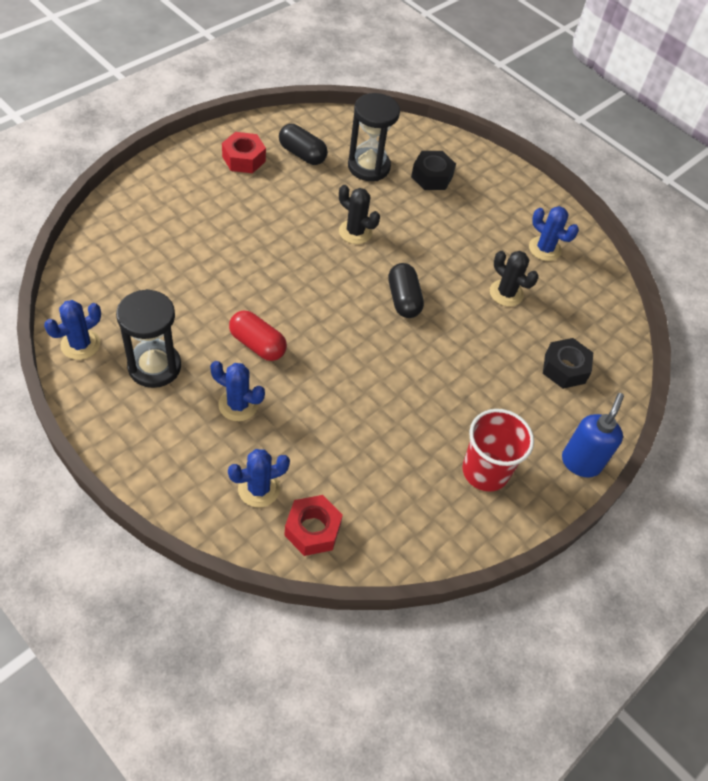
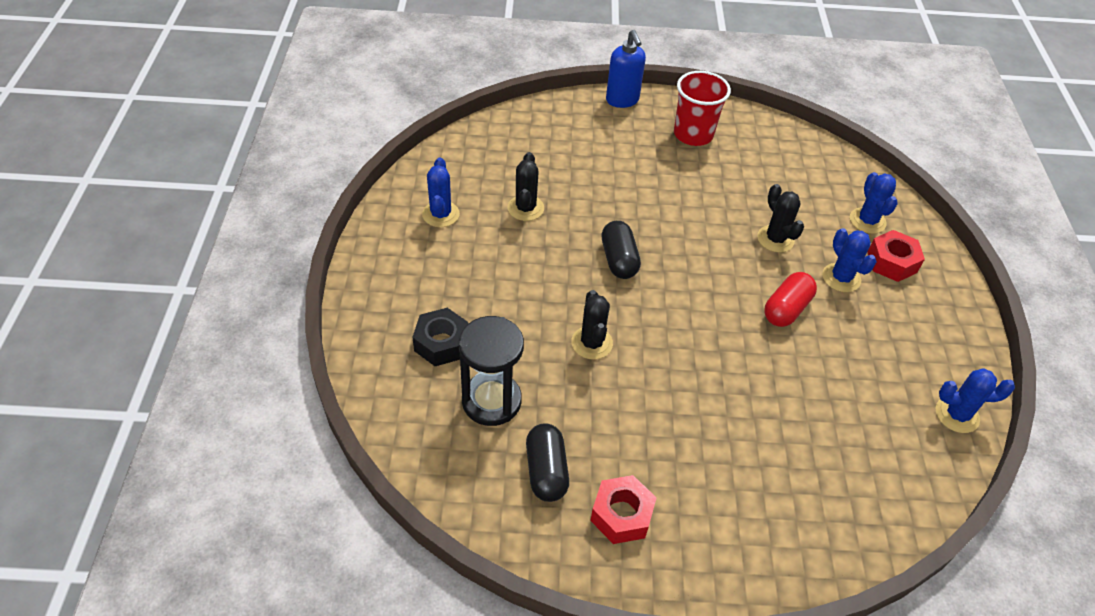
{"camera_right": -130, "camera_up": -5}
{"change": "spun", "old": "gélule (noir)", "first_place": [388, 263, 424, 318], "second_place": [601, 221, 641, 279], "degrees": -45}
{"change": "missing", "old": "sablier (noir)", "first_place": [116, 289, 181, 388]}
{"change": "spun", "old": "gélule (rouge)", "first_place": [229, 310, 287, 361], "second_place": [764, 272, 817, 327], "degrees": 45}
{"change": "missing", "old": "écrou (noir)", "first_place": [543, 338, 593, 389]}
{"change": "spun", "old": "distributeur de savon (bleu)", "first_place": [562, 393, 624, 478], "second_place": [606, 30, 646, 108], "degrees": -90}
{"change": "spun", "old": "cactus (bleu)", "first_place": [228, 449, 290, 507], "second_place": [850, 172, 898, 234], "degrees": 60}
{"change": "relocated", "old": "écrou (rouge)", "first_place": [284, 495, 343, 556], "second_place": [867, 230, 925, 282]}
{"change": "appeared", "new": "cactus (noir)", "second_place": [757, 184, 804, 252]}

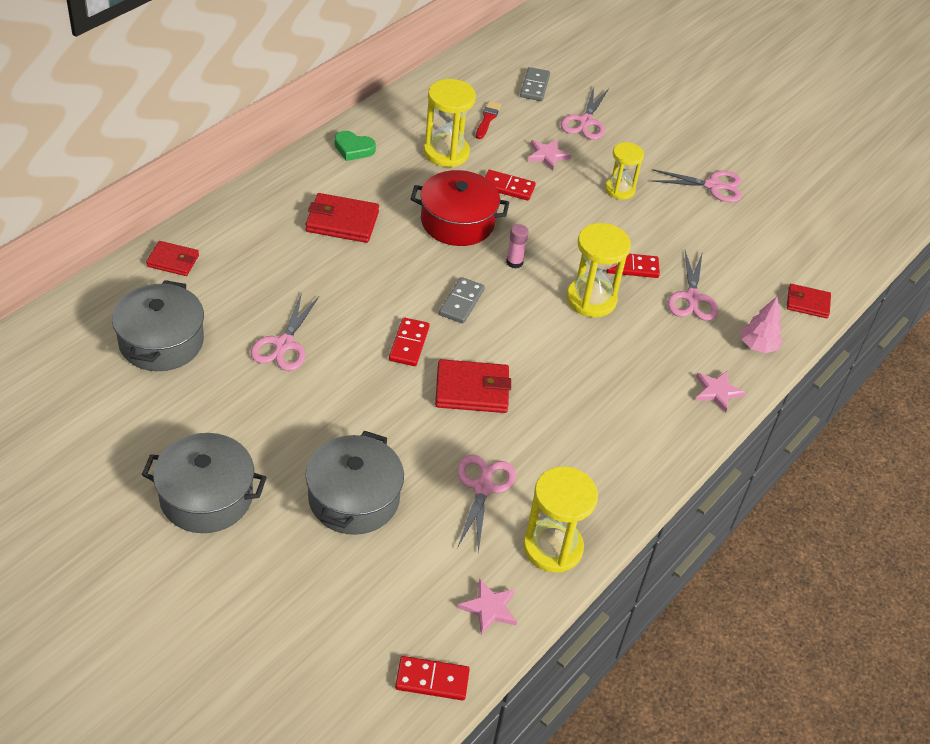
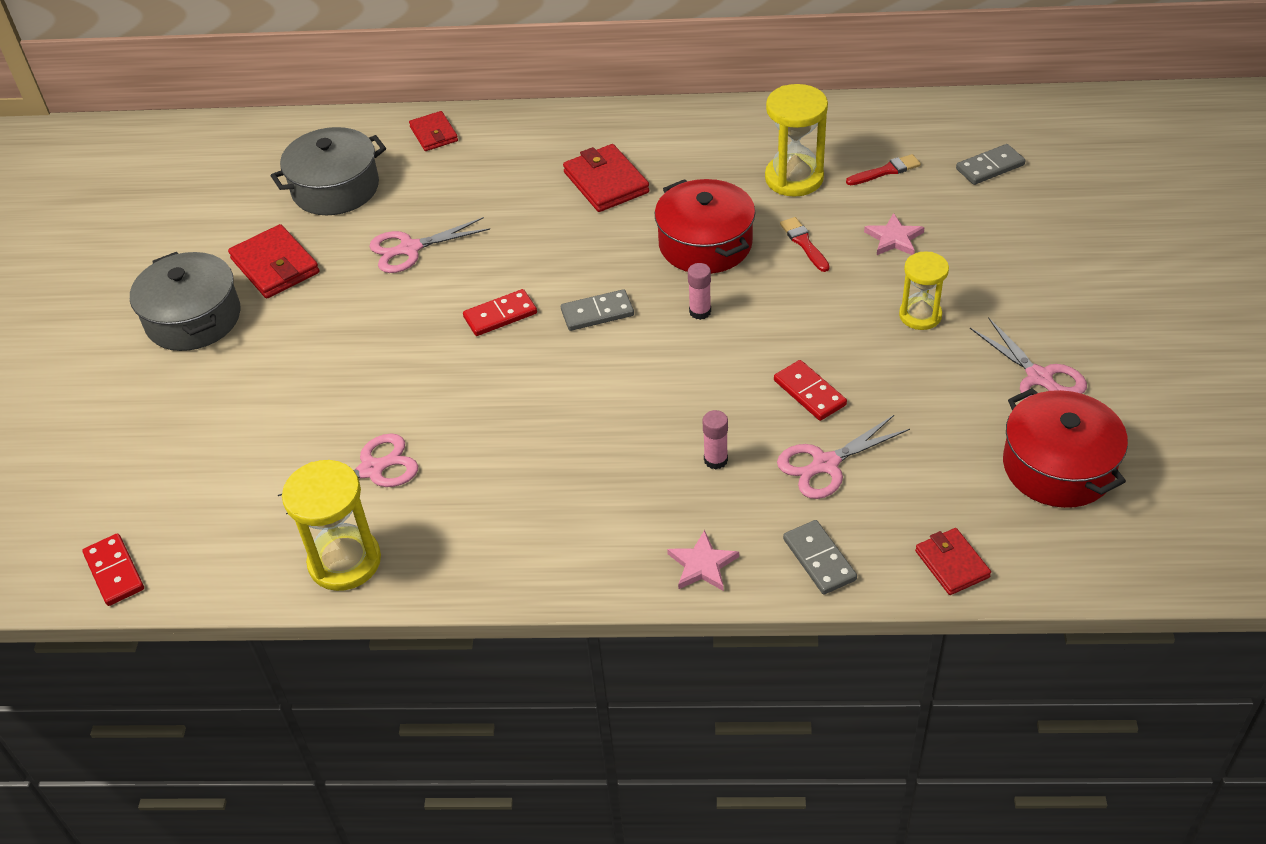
{"camera_right": 60, "camera_up": 0}
{"change": "missing", "old": "ciseaux (rose)", "first_place": [561, 87, 609, 140]}
{"change": "missing", "old": "cœur (vert)", "first_place": [335, 131, 376, 161]}
{"change": "exchanged", "old": "domino (rouge)", "new": "pinceau (rouge)", "first_place": [485, 170, 536, 201], "second_place": [780, 217, 830, 272]}
{"change": "missing", "old": "sablier (jaune)", "first_place": [567, 223, 631, 317]}
{"change": "exchanged", "old": "arbre (rose)", "new": "domino (gris)", "first_place": [741, 296, 783, 353], "second_place": [783, 520, 857, 594]}
{"change": "relocated", "old": "portefeuille (rouge)", "first_place": [435, 359, 511, 413], "second_place": [228, 224, 319, 299]}
{"change": "missing", "old": "marmite (gris)", "first_place": [305, 431, 404, 535]}
{"change": "missing", "old": "étoile (rose)", "first_place": [458, 579, 517, 635]}
{"change": "appeared", "new": "marmite (rouge)", "second_place": [1003, 388, 1128, 508]}
{"change": "appeared", "new": "bâton de colle (rose)", "second_place": [703, 410, 728, 470]}

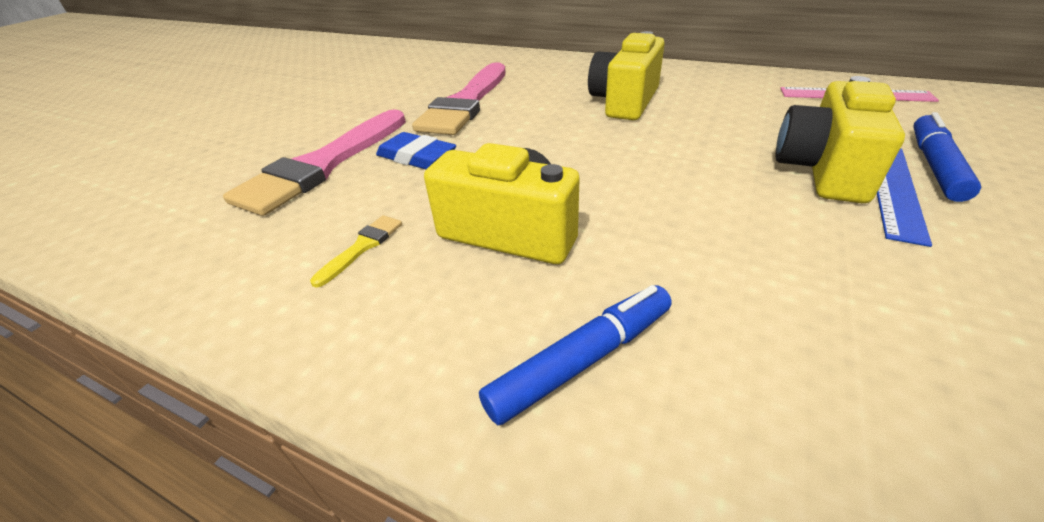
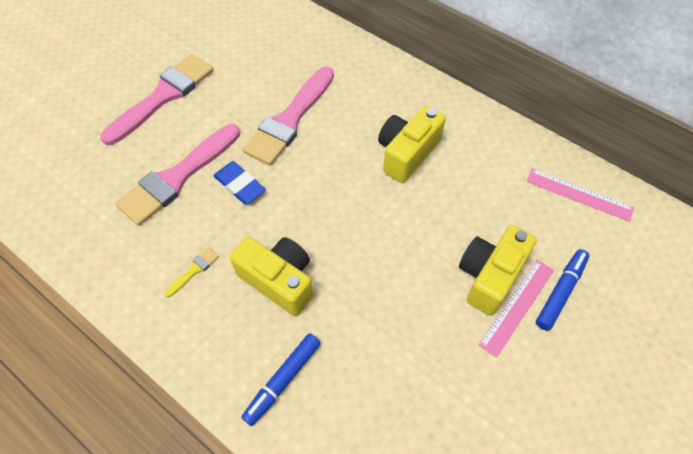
{"camera_right": 10, "camera_up": 20}
{"change": "colour", "old": "règle (bleu)", "new": "règle (rose)", "first_place": [877, 148, 932, 247], "second_place": [478, 260, 554, 358]}
{"change": "spun", "old": "feutre (bleu)", "first_place": [479, 285, 672, 425], "second_place": [242, 334, 321, 426], "degrees": 150}
{"change": "appeared", "new": "pinceau (rose)", "second_place": [100, 54, 214, 145]}

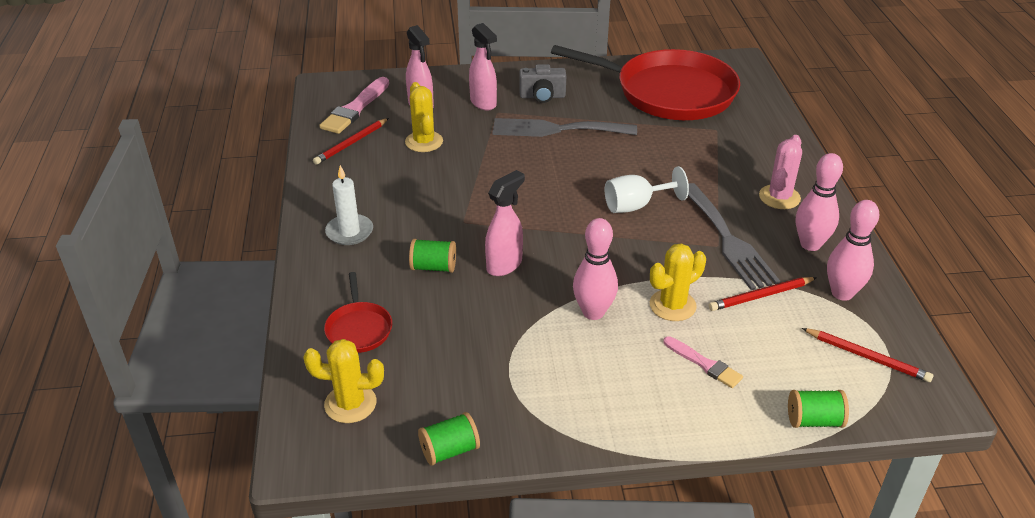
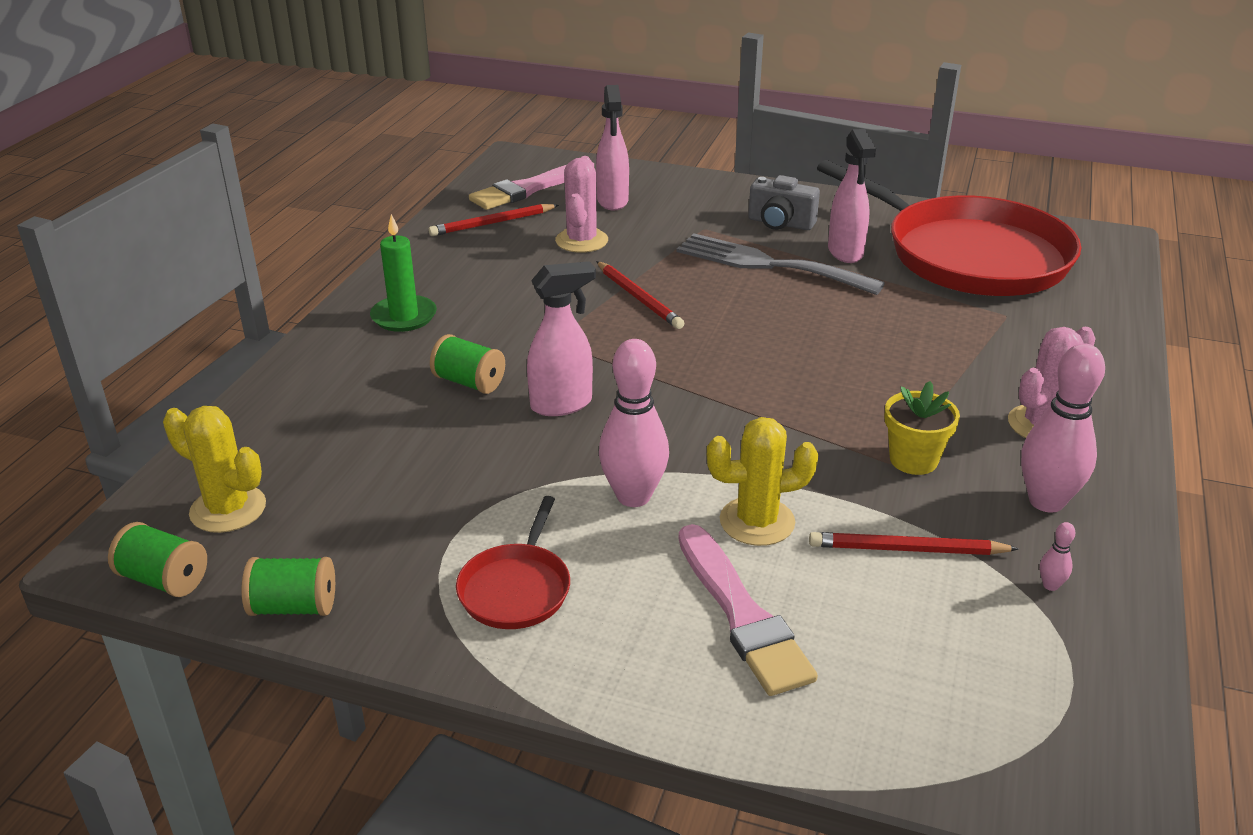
{"camera_right": 25, "camera_up": -5}
{"change": "relocated", "old": "vaporisateur (rose)", "first_place": [469, 23, 497, 110], "second_place": [828, 129, 876, 263]}
{"change": "colour", "old": "cactus (jaune)", "new": "cactus (rose)", "first_place": [405, 82, 443, 152], "second_place": [555, 156, 608, 253]}
{"change": "colour", "old": "bougie (blanc)", "new": "bougie (vert)", "first_place": [325, 165, 373, 245], "second_place": [370, 214, 437, 332]}
{"change": "missing", "old": "verre à pied (blanc)", "first_place": [605, 166, 689, 213]}
{"change": "exchanged", "old": "fourchette (gris)", "new": "pot de fleurs (jaune)", "first_place": [688, 183, 780, 290], "second_place": [884, 381, 960, 475]}
{"change": "size", "old": "quille (rose)", "first_place": [827, 200, 880, 301], "second_place": [1040, 522, 1076, 591], "factor": 0.4}
{"change": "relocated", "old": "poêle (rouge)", "first_place": [324, 272, 392, 353], "second_place": [456, 496, 570, 629]}
{"change": "relocated", "old": "crayon (rouge)", "first_place": [802, 328, 933, 382], "second_place": [596, 261, 684, 329]}
{"change": "size", "old": "pinceau (rose)", "first_place": [663, 336, 743, 388], "second_place": [679, 524, 818, 696], "factor": 1.64}
{"change": "relocated", "old": "bobine (vert)", "first_place": [788, 390, 849, 428], "second_place": [108, 522, 207, 597]}

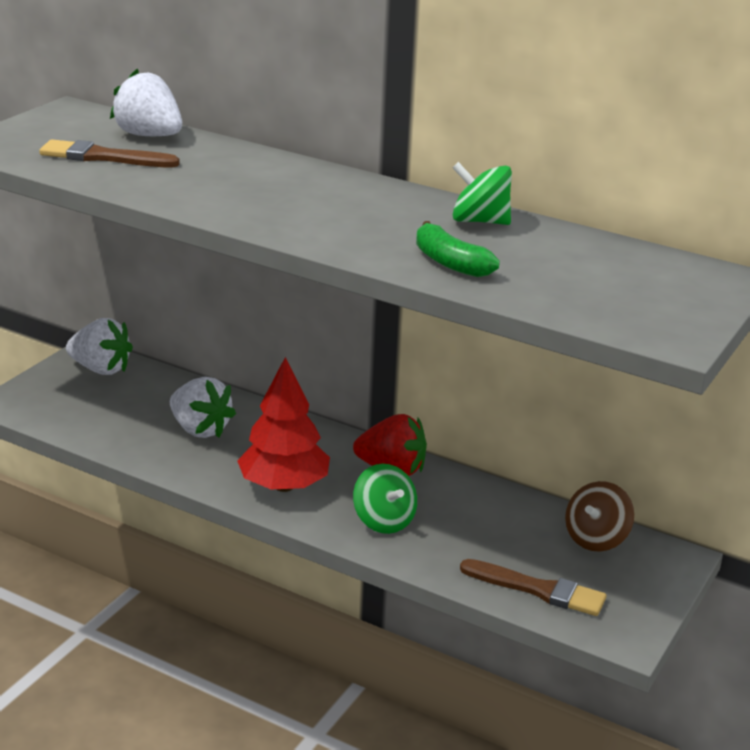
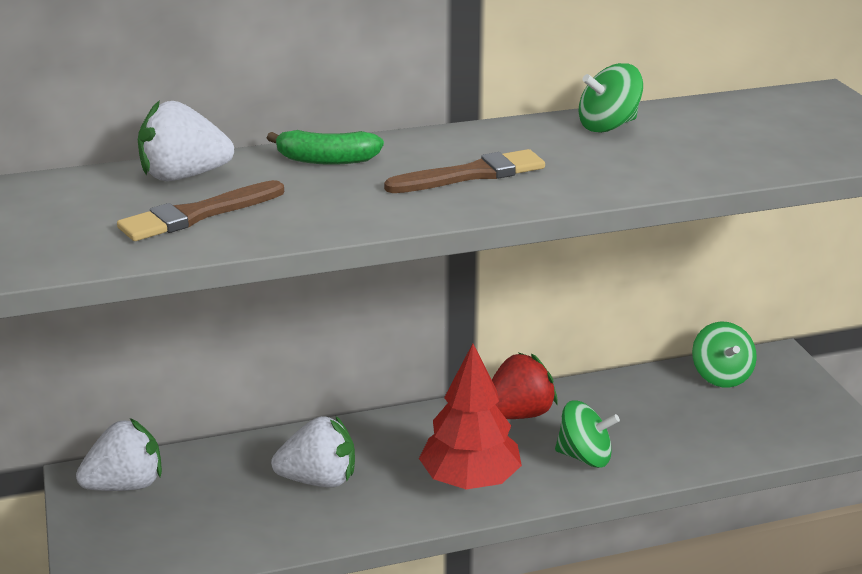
{"camera_right": -45, "camera_up": 0}
{"change": "relocated", "old": "banane (vert)", "first_place": [416, 221, 500, 277], "second_place": [267, 130, 384, 165]}
{"change": "colour", "old": "toupie (marron)", "new": "toupie (vert)", "first_place": [565, 481, 634, 552], "second_place": [692, 322, 757, 388]}
{"change": "relocated", "old": "pinceau (marron)", "first_place": [460, 559, 606, 616], "second_place": [384, 149, 545, 193]}

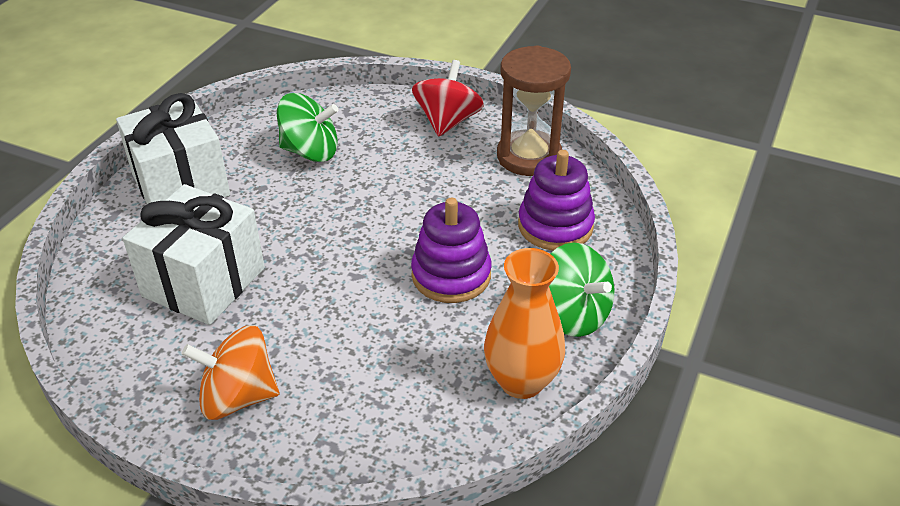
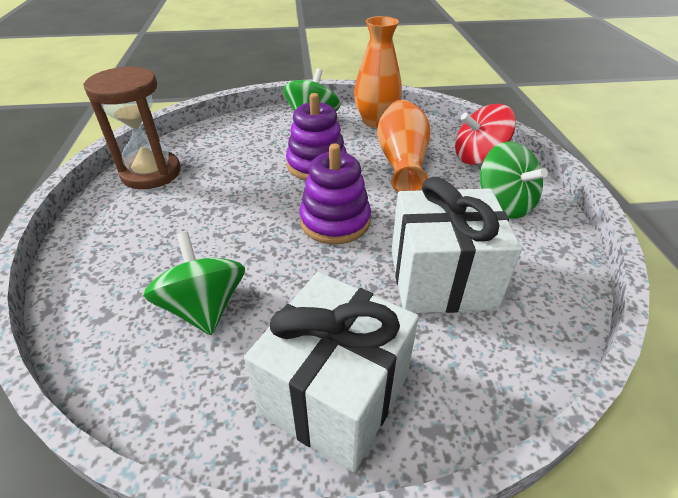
{"camera_right": -120, "camera_up": 0}
{"change": "relocated", "old": "toupie (rouge)", "first_place": [412, 60, 484, 137], "second_place": [455, 104, 516, 165]}
{"change": "relocated", "old": "jouet à empiler (violet)", "first_place": [518, 150, 595, 251], "second_place": [299, 143, 371, 244]}
{"change": "colour", "old": "toupie (orange)", "new": "toupie (vert)", "first_place": [182, 325, 279, 420], "second_place": [480, 142, 548, 218]}
{"change": "appeared", "new": "vase (orange)", "second_place": [377, 100, 430, 192]}

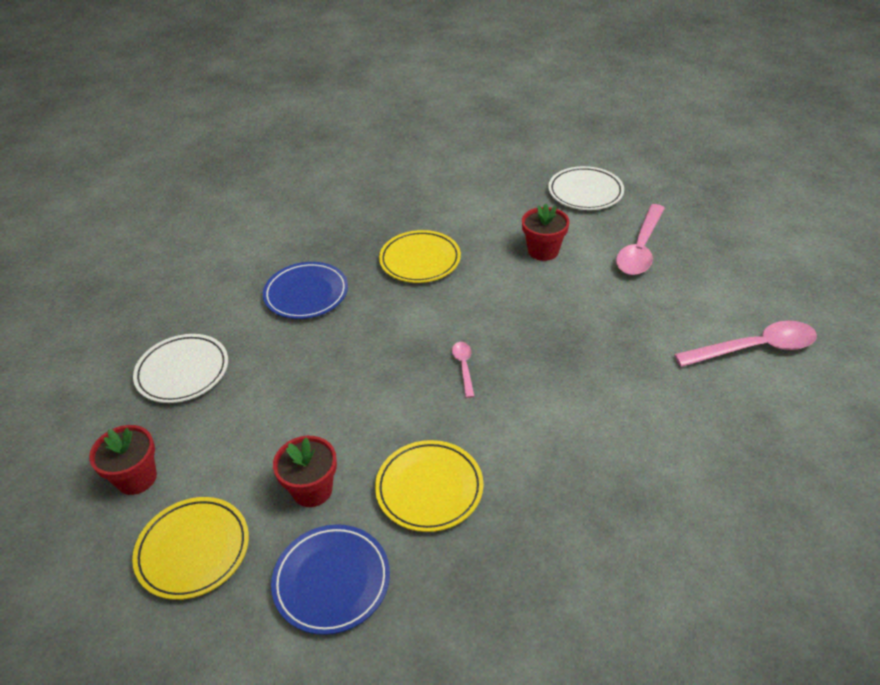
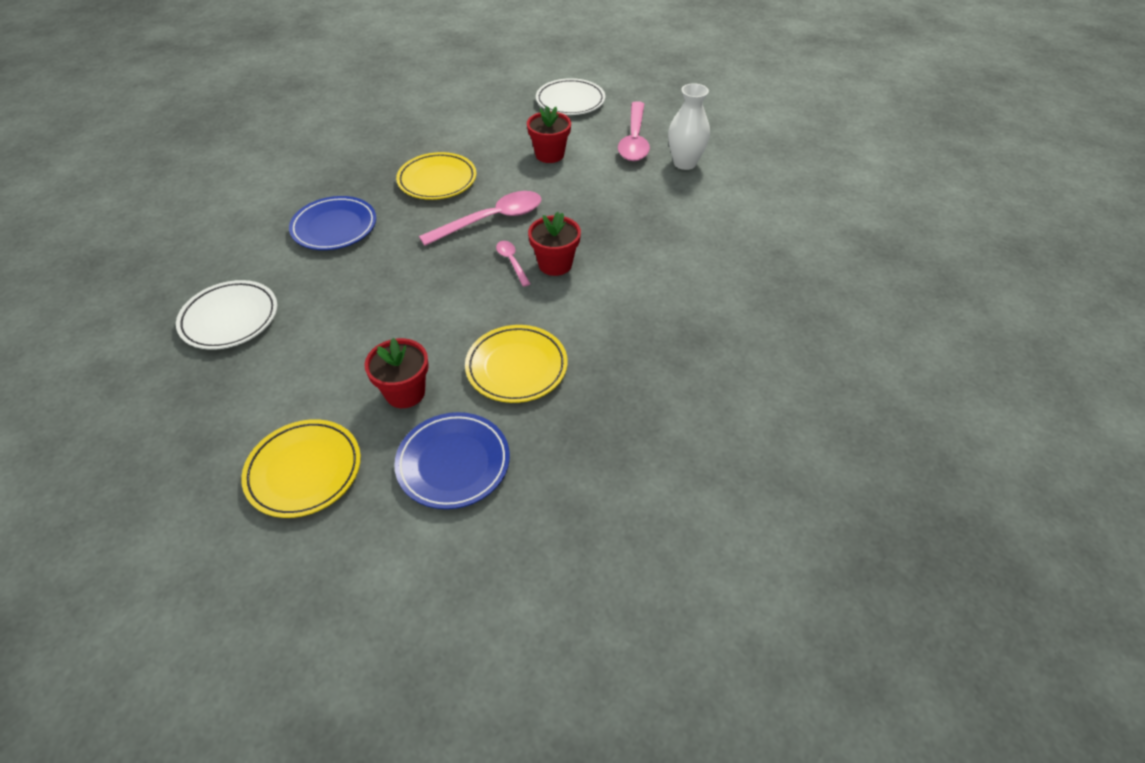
{"camera_right": -20, "camera_up": 5}
{"change": "relocated", "old": "cuillère (rose)", "first_place": [674, 321, 817, 367], "second_place": [419, 191, 541, 246]}
{"change": "relocated", "old": "pot de fleurs (rouge)", "first_place": [89, 425, 157, 495], "second_place": [528, 212, 581, 276]}
{"change": "appeared", "new": "vase (blanc)", "second_place": [668, 83, 710, 170]}

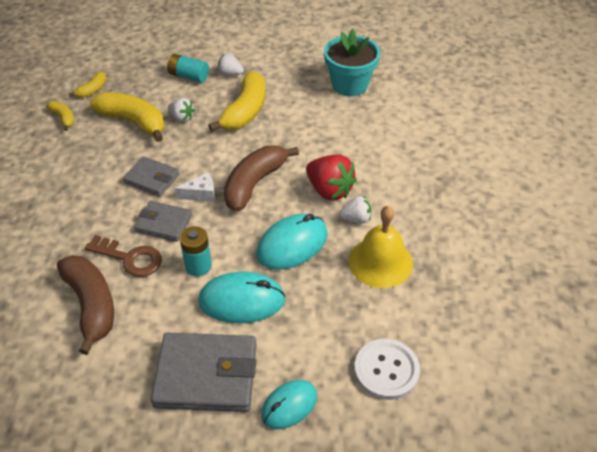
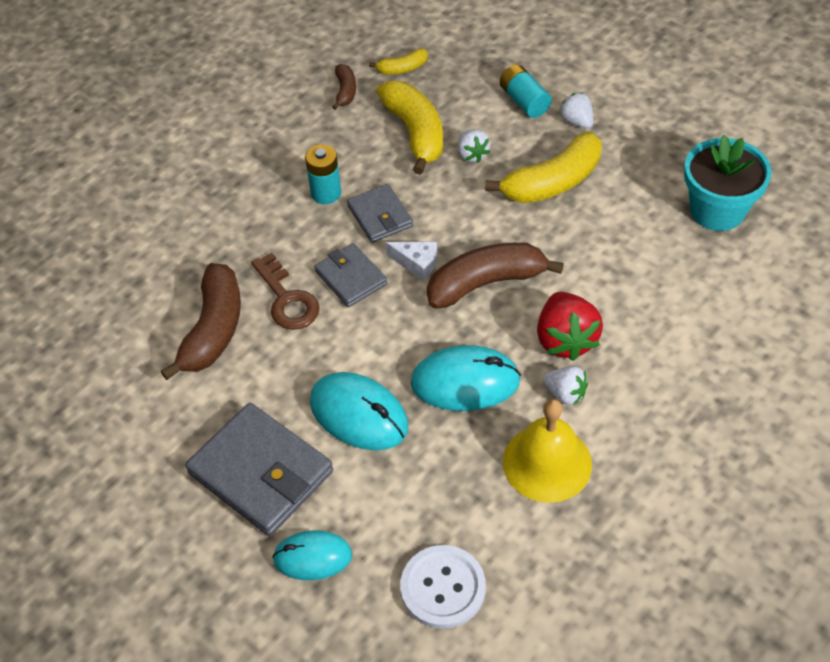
{"camera_right": 40, "camera_up": 5}
{"change": "colour", "old": "banane (jaune)", "new": "banane (marron)", "first_place": [46, 101, 74, 131], "second_place": [332, 64, 356, 110]}
{"change": "relocated", "old": "pile (turquoise)", "first_place": [180, 226, 212, 276], "second_place": [305, 145, 341, 204]}

